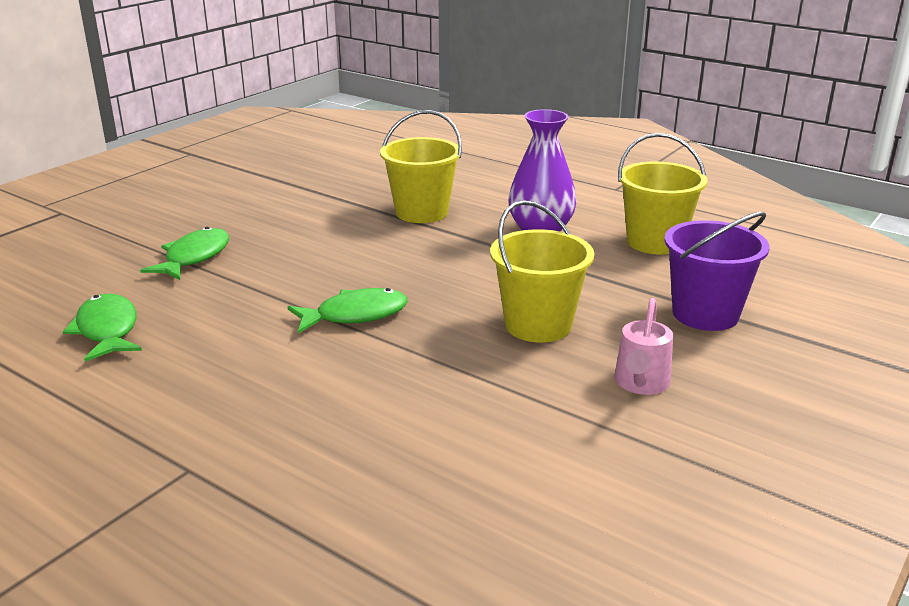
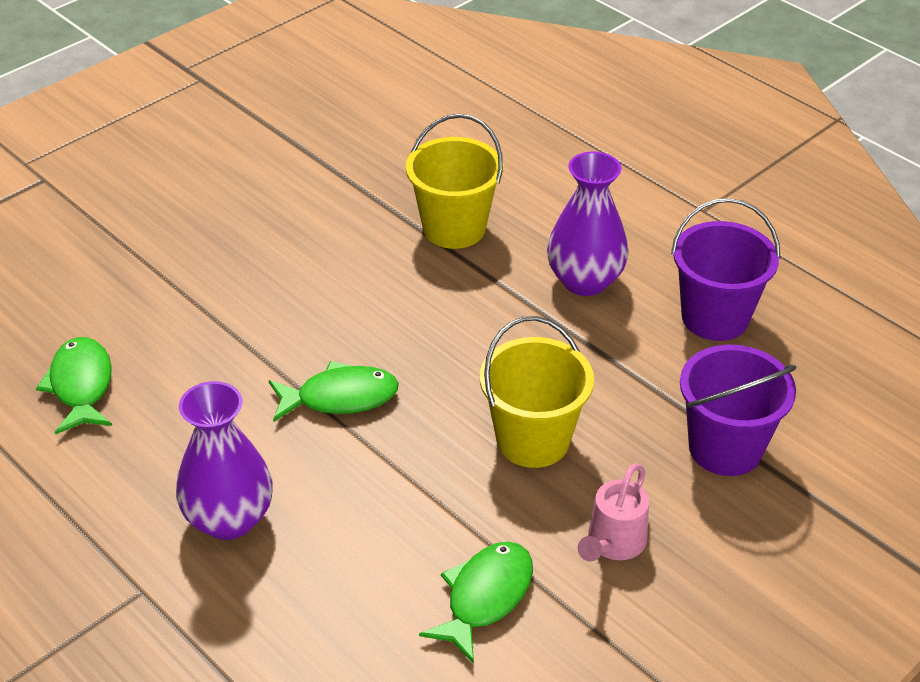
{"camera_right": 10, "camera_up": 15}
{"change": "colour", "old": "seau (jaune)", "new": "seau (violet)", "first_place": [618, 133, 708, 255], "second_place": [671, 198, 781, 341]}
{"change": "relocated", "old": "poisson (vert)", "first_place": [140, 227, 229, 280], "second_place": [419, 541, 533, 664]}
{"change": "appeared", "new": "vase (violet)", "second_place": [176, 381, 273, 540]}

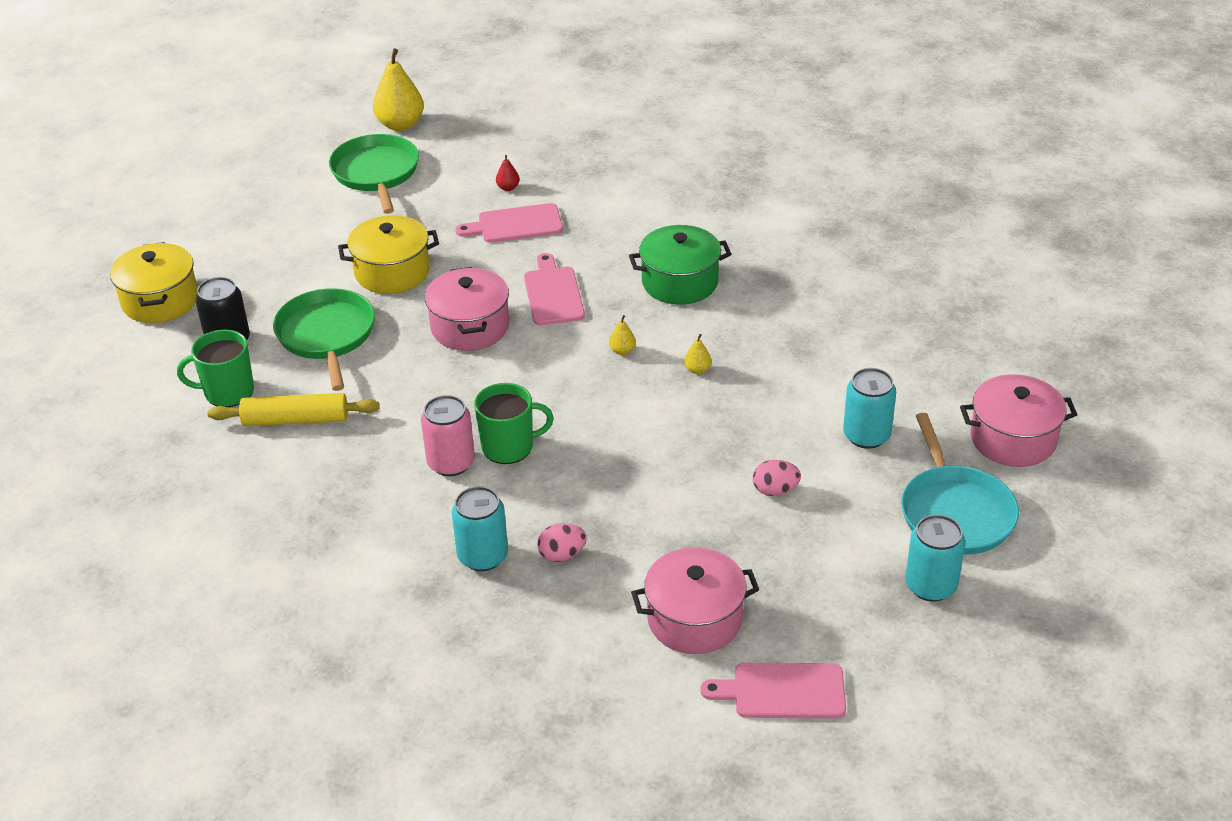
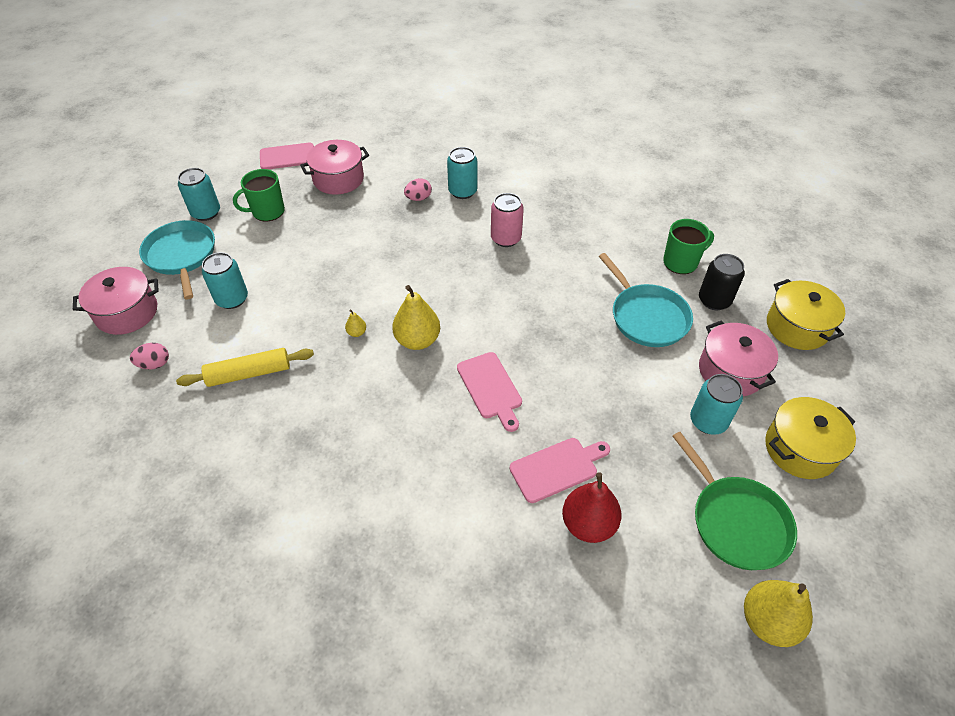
{"camera_right": 165, "camera_up": 10}
{"change": "size", "old": "poire (rouge)", "first_place": [496, 155, 519, 191], "second_place": [562, 472, 622, 543], "factor": 2.24}
{"change": "relocated", "old": "marmite (jaune)", "first_place": [338, 215, 439, 294], "second_place": [765, 397, 856, 479]}
{"change": "missing", "old": "marmite (vert)", "first_place": [629, 225, 732, 305]}
{"change": "relocated", "old": "marmite (rose)", "first_place": [425, 267, 509, 351], "second_place": [699, 320, 778, 396]}
{"change": "colour", "old": "poêle (vert)", "new": "poêle (turquoise)", "first_place": [273, 288, 375, 391], "second_place": [599, 253, 693, 347]}
{"change": "size", "old": "poire (jaune)", "first_place": [609, 315, 636, 355], "second_place": [392, 285, 440, 350], "factor": 2.24}
{"change": "relocated", "old": "tasse (vert)", "first_place": [474, 383, 554, 464], "second_place": [233, 169, 285, 221]}
{"change": "relocated", "old": "rouleau à pâtisserie (jaune)", "first_place": [208, 393, 380, 426], "second_place": [176, 348, 314, 387]}
{"change": "relocated", "old": "œuf (rose)", "first_place": [753, 460, 801, 496], "second_place": [130, 343, 169, 369]}
{"change": "appeared", "new": "canette (turquoise)", "second_place": [690, 374, 743, 435]}

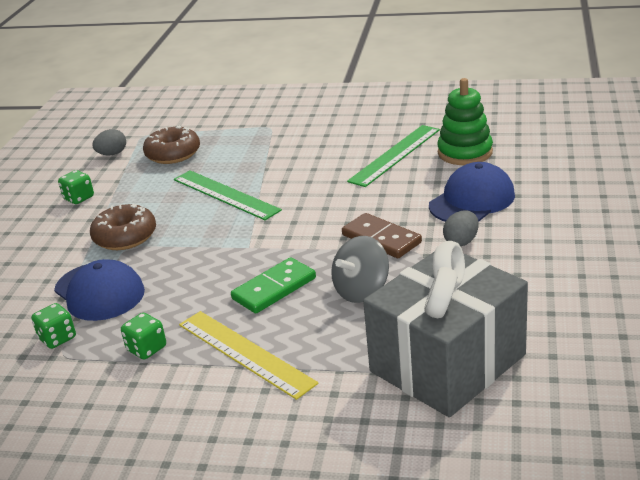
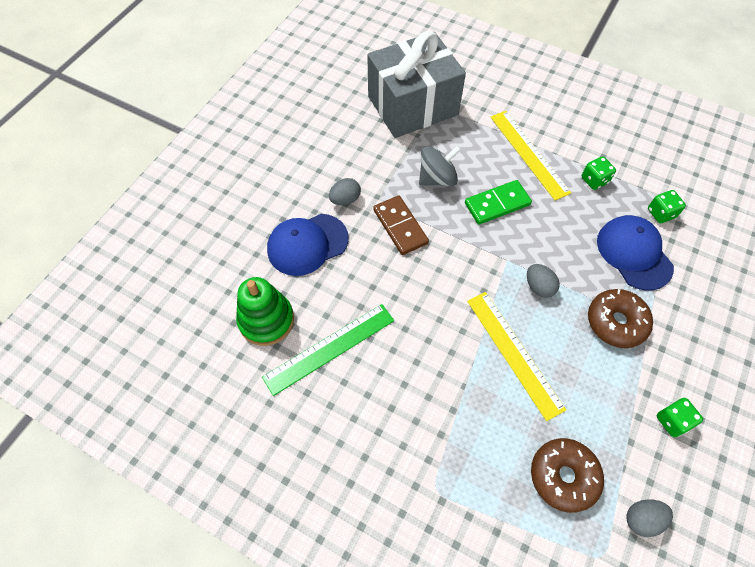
{"camera_right": -165, "camera_up": 30}
{"change": "colour", "old": "règle (vert)", "new": "règle (jaune)", "first_place": [174, 170, 282, 220], "second_place": [467, 292, 566, 421]}
{"change": "appeared", "new": "œuf (gris)", "second_place": [527, 264, 560, 298]}

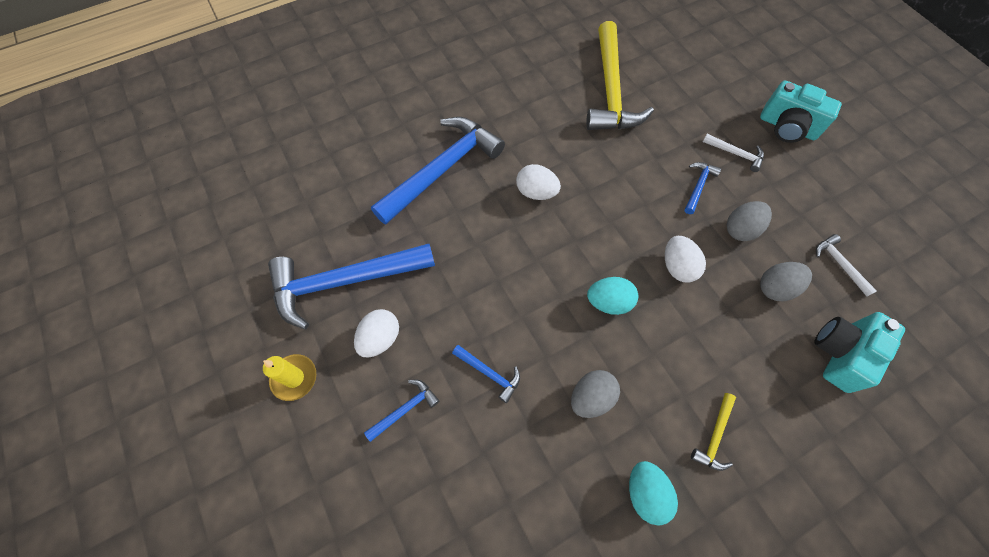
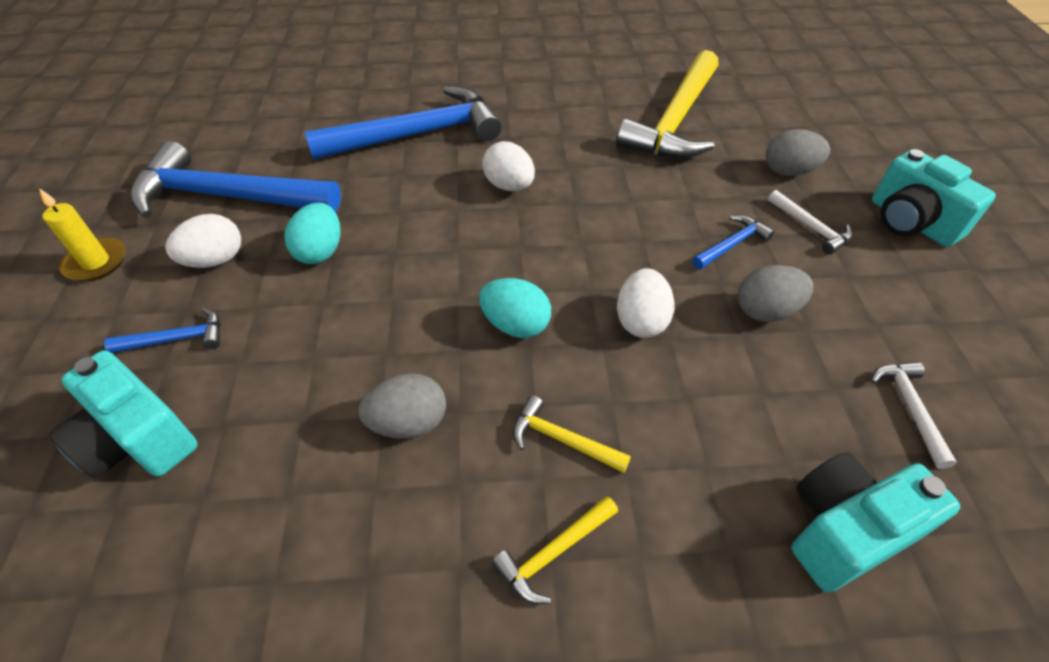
{"camera_right": 25, "camera_up": -15}
{"change": "relocated", "old": "œuf (gris)", "first_place": [760, 262, 812, 301], "second_place": [766, 129, 830, 176]}
{"change": "missing", "old": "marteau (bleu)", "first_place": [452, 345, 520, 403]}
{"change": "relocated", "old": "œuf (turquoise)", "first_place": [629, 461, 678, 525], "second_place": [284, 203, 340, 264]}
{"change": "appeared", "new": "appareil photo (turquoise)", "second_place": [49, 350, 198, 479]}
{"change": "appeared", "new": "marteau (jaune)", "second_place": [513, 395, 631, 473]}

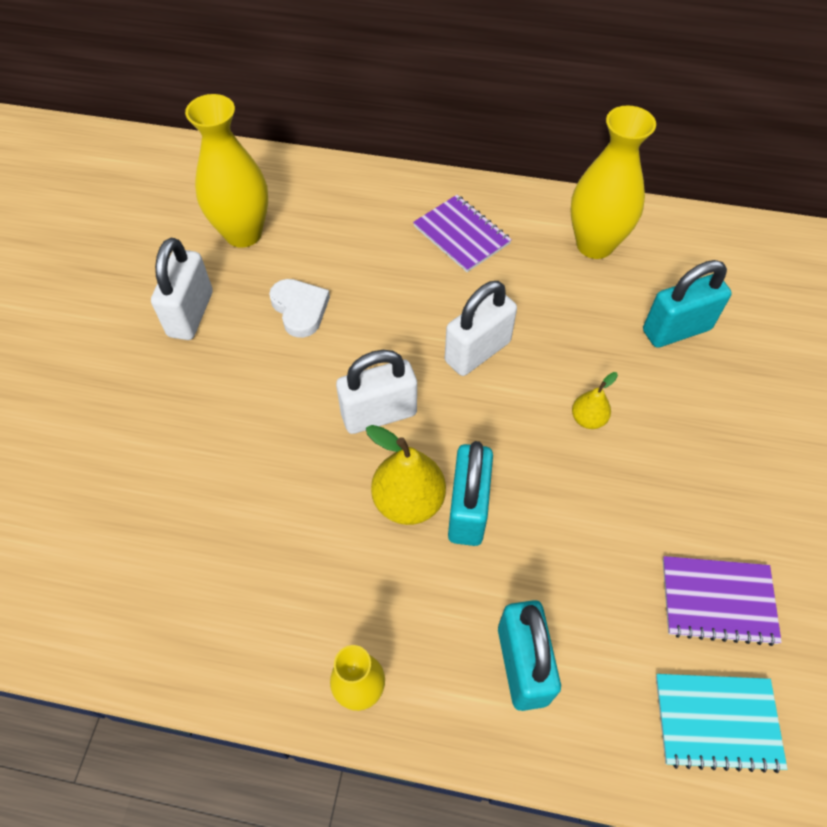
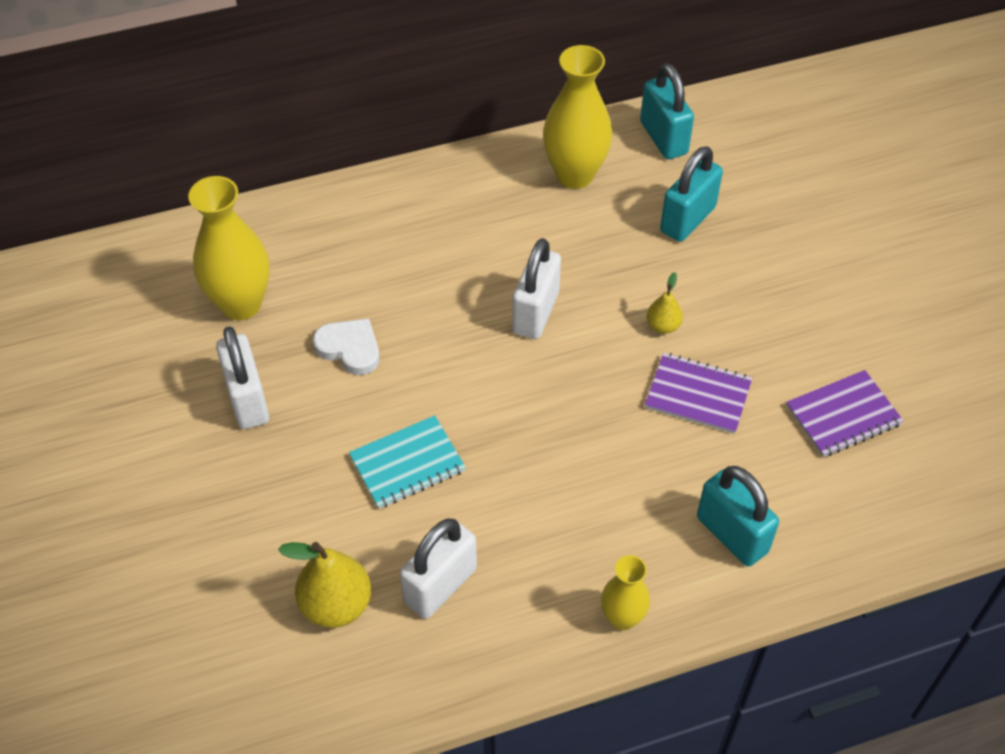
{"camera_right": -30, "camera_up": -5}
{"change": "relocated", "old": "carnet (violet)", "first_place": [413, 195, 512, 272], "second_place": [645, 353, 752, 434]}
{"change": "relocated", "old": "cadenas (blanc)", "first_place": [336, 350, 417, 434], "second_place": [400, 519, 477, 619]}
{"change": "relocated", "old": "poire (jaune)", "first_place": [366, 425, 446, 525], "second_place": [278, 542, 371, 628]}
{"change": "relocated", "old": "cadenas (turquoise)", "first_place": [448, 441, 493, 546], "second_place": [640, 63, 694, 159]}
{"change": "relocated", "old": "carnet (turquoise)", "first_place": [656, 674, 787, 773], "second_place": [349, 415, 466, 509]}

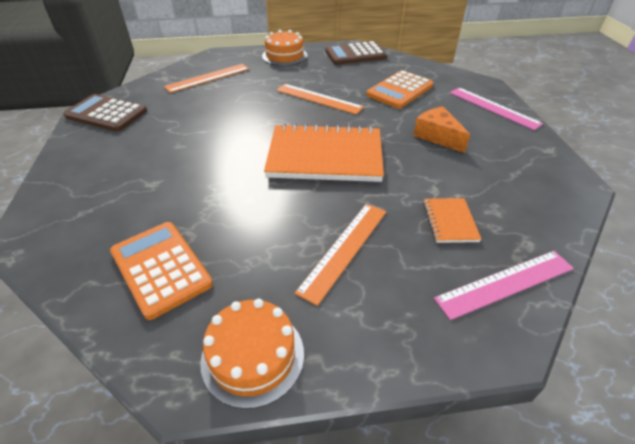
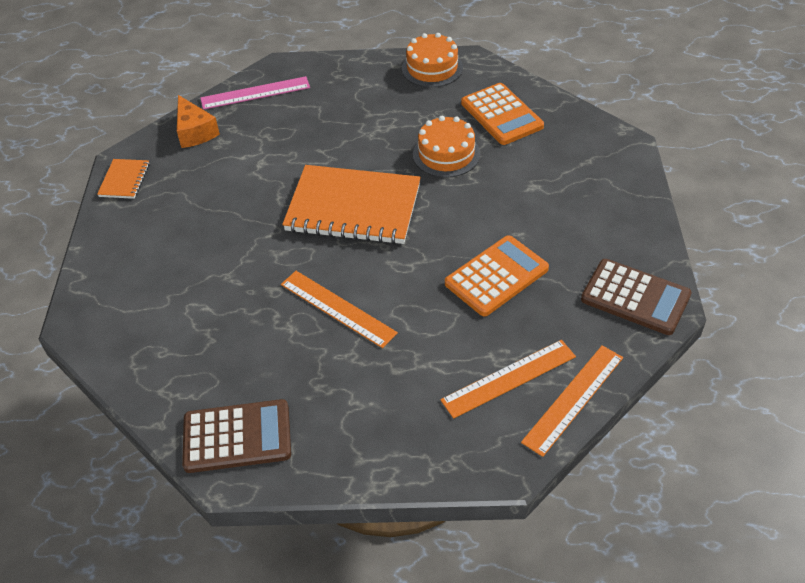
{"camera_right": -170, "camera_up": 5}
{"change": "relocated", "old": "gâteau (orange)", "first_place": [262, 30, 308, 66], "second_place": [413, 116, 480, 178]}
{"change": "relocated", "old": "calculatrice (orange)", "first_place": [366, 70, 433, 108], "second_place": [445, 235, 549, 316]}
{"change": "missing", "old": "règle (rose)", "first_place": [449, 88, 543, 130]}
{"change": "relocated", "old": "fromage (orange)", "first_place": [413, 107, 470, 153], "second_place": [177, 95, 220, 148]}
{"change": "relocated", "old": "carnet (orange)", "first_place": [423, 198, 482, 243], "second_place": [97, 159, 150, 199]}
{"change": "relocated", "old": "règle (orange)", "first_place": [295, 204, 386, 306], "second_place": [521, 345, 623, 457]}

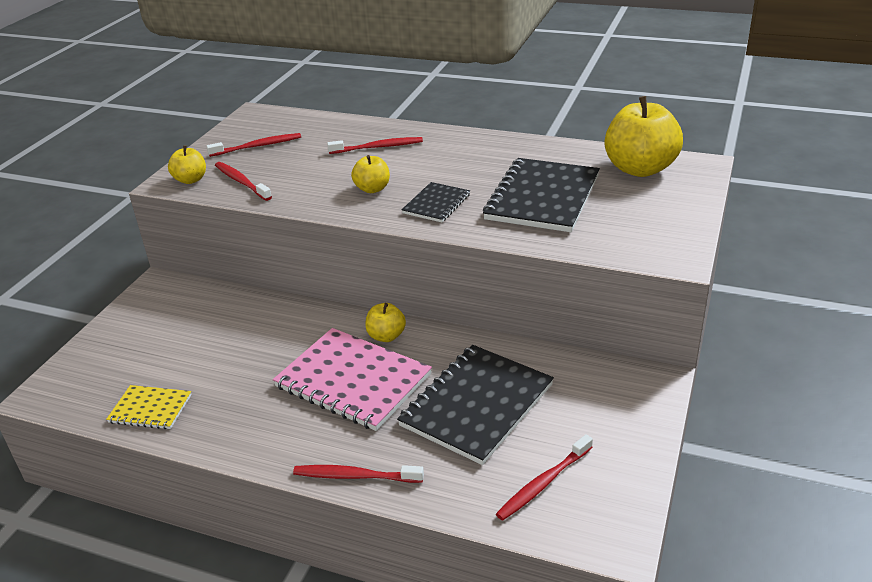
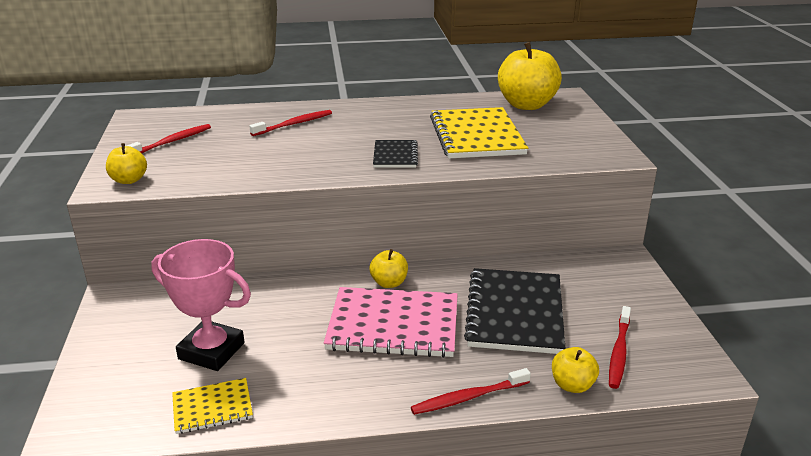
{"camera_right": -30, "camera_up": -5}
{"change": "relocated", "old": "pomme (jaune)", "first_place": [351, 155, 390, 193], "second_place": [552, 347, 599, 393]}
{"change": "colour", "old": "carnet (noir)", "new": "carnet (jaune)", "first_place": [483, 158, 600, 232], "second_place": [430, 107, 528, 158]}
{"change": "missing", "old": "brosse à dents (rouge)", "first_place": [215, 162, 272, 201]}
{"change": "appeared", "new": "trophée (rose)", "second_place": [151, 239, 251, 371]}

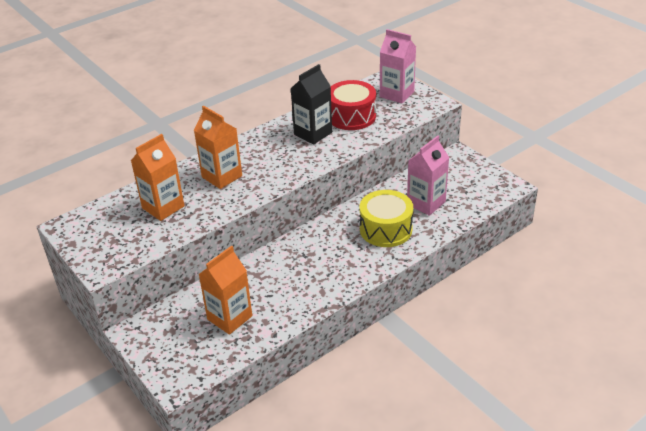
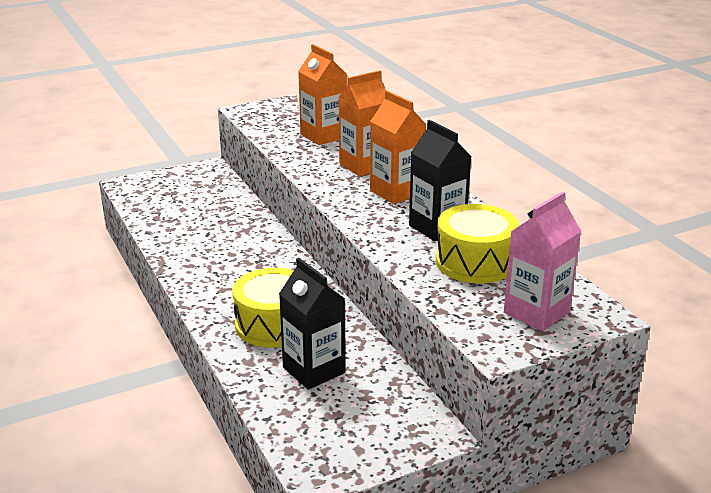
{"camera_right": 100, "camera_up": -10}
{"change": "colour", "old": "tambour (rouge)", "new": "tambour (jaune)", "first_place": [331, 80, 376, 130], "second_place": [436, 204, 519, 283]}
{"change": "colour", "old": "brique de lait (rose)", "new": "brique de lait (noir)", "first_place": [407, 135, 449, 216], "second_place": [279, 258, 345, 390]}
{"change": "relocated", "old": "brique de lait (orange)", "first_place": [198, 246, 252, 335], "second_place": [370, 91, 426, 204]}

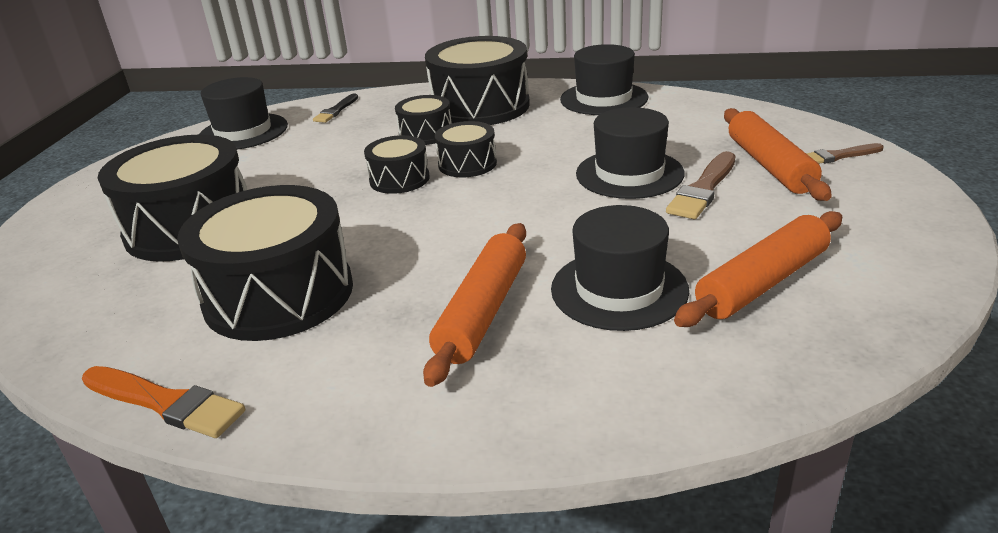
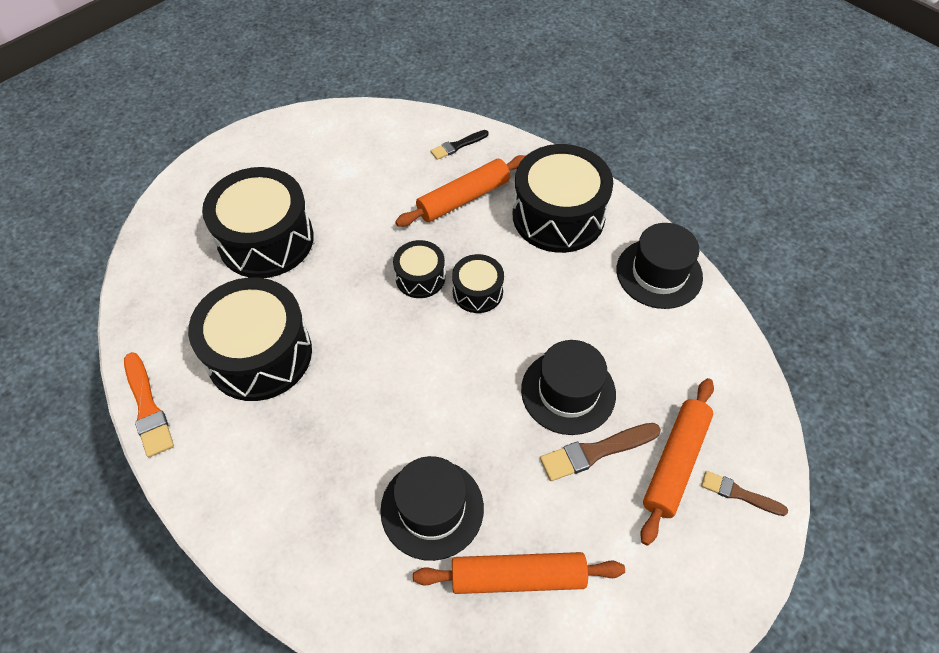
{"camera_right": 35, "camera_up": 25}
{"change": "missing", "old": "chapeau (noir)", "first_place": [199, 77, 288, 150]}
{"change": "missing", "old": "tambour (noir)", "first_place": [395, 95, 452, 145]}
{"change": "relocated", "old": "rouleau à pâtisserie (orange)", "first_place": [423, 223, 526, 387], "second_place": [395, 155, 525, 227]}

